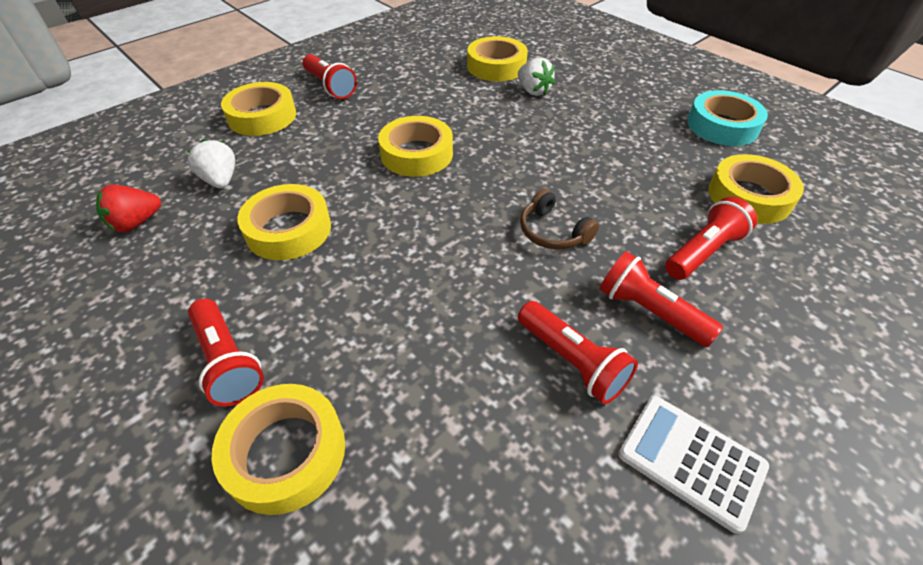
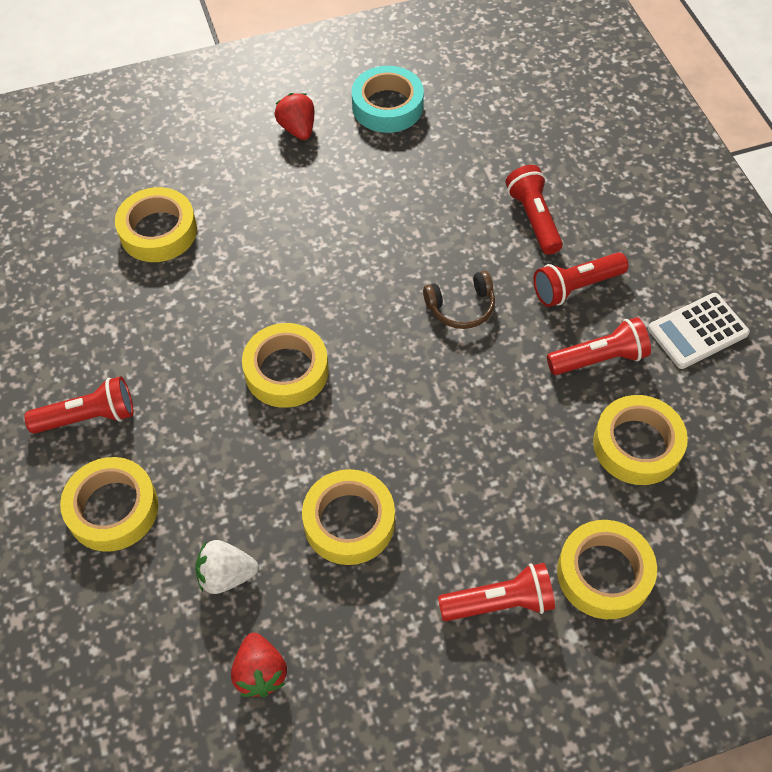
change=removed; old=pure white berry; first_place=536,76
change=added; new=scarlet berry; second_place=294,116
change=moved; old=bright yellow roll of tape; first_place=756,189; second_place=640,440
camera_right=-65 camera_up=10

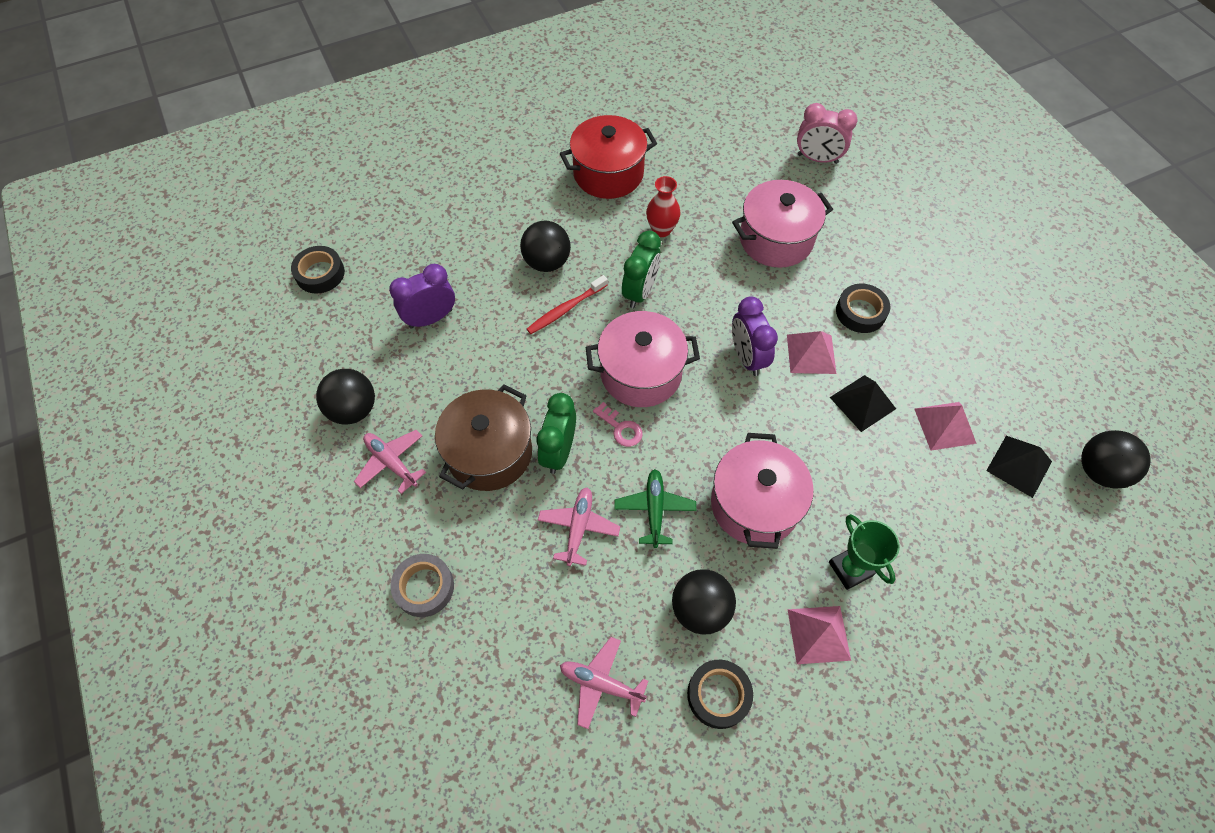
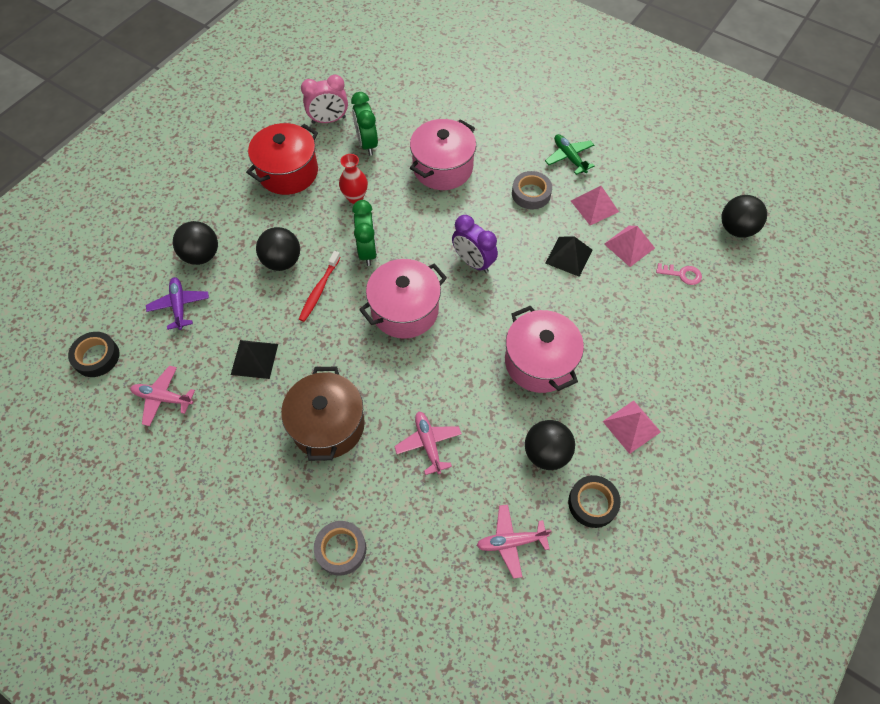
change=removed; old=violet bedside clock; first_place=422,296
change=removed; old=green prize cup; first_place=864,552
change=added; new=violet plane; second_place=177,303
change=moved; old=black sphere; first_place=345,396; second_place=195,243
change=moved; old=pink plane; first_place=390,462; second_place=162,396
change=moved; old=green bedside clock; first_place=556,433; second_place=364,124
change=moved; old=pink key; first_place=618,424; second_place=679,274
change=moved; old=green plane; first_place=655,508; second_place=570,154
change=moved; old=pink solid pyramid; first_place=811,352; second_place=595,205
change=moved; old=pink bedside clock; first_place=827,133; second_place=324,99
change=moved; old=black solid pyramid; first_place=1019,467; second_place=254,359
change=recoloured; old=black roll of tape; new=gray roll of tape; first_place=863,308; second_place=532,190
camera_right=-30 camera_up=0

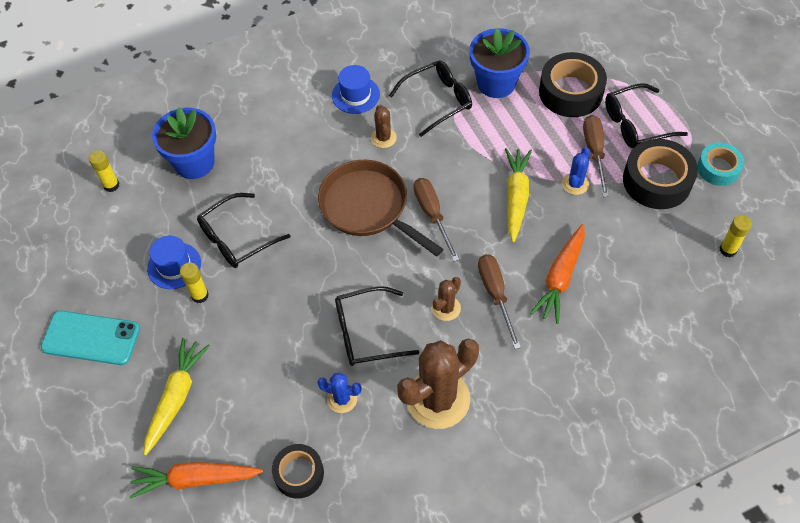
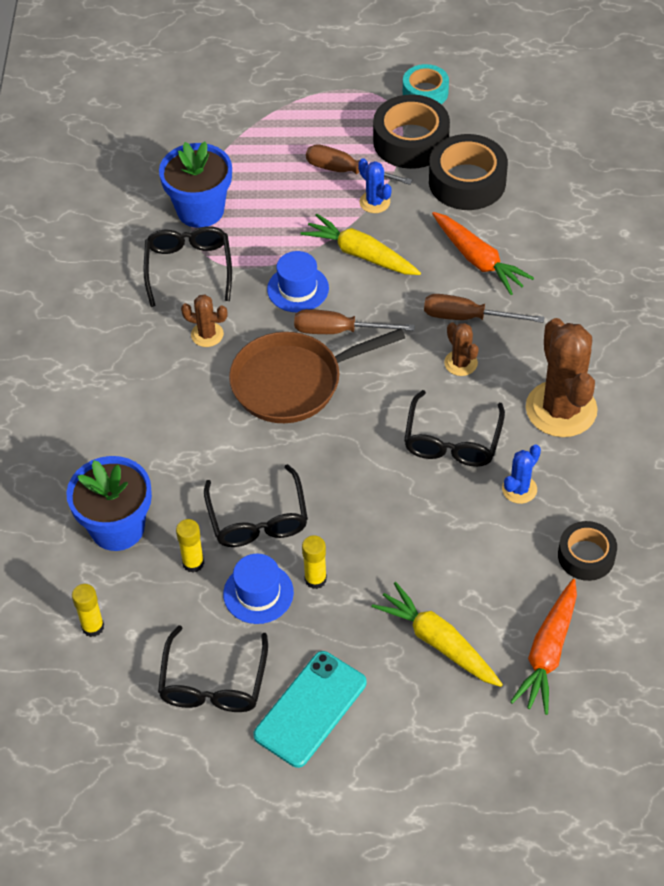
change=moved; old=cobalt hat; first_place=356,89; second_place=298,282
change=moved; old=black roll of tape; first_place=573,84; second_place=468,172
change=moved; old=black glasses; first_place=646,115; second_place=213,668
change=moved; old=bright yellow stick of glue; first_place=735,236; second_place=190,546
camera_right=-65 camera_up=-5

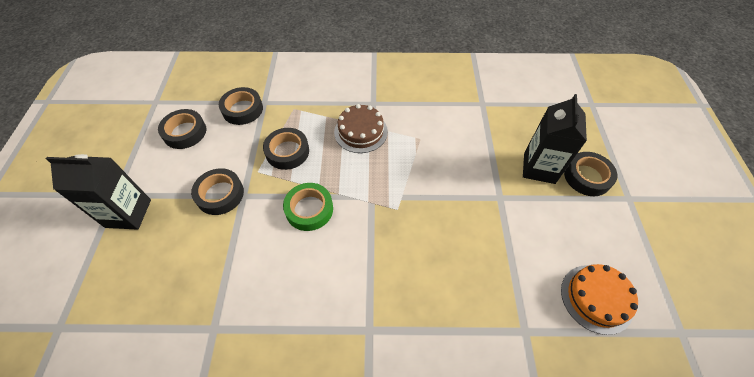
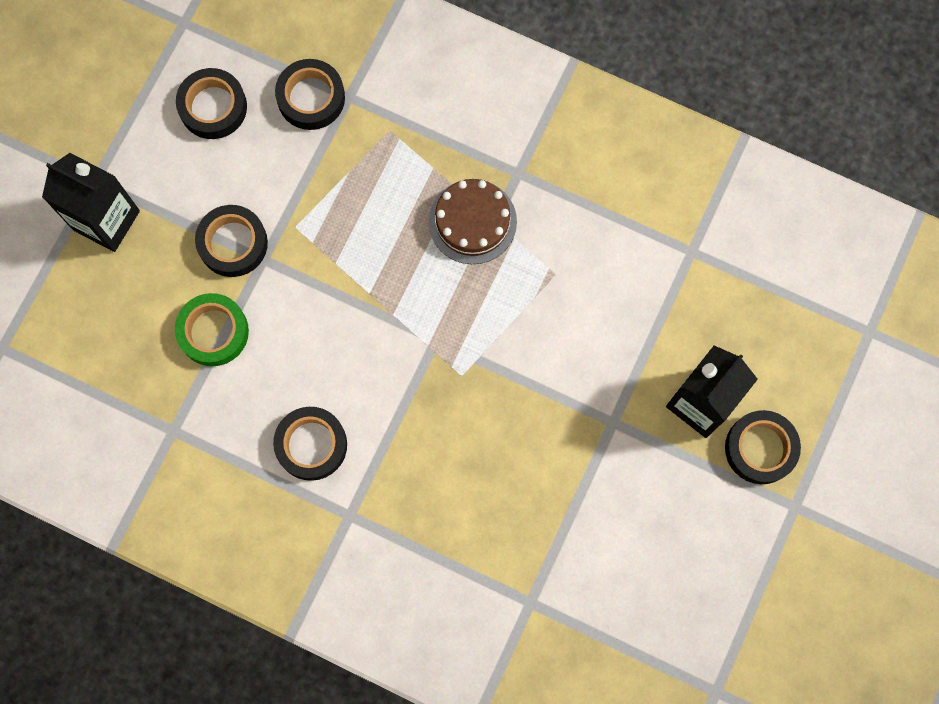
change=removed; old=bright orange cake; first_place=599,299
change=moved; old=black roll of tape; first_place=286,149; second_place=310,444
change=moved; old=green roll of tape; first_place=308,207; second_place=212,329
camera_right=25 camera_up=20

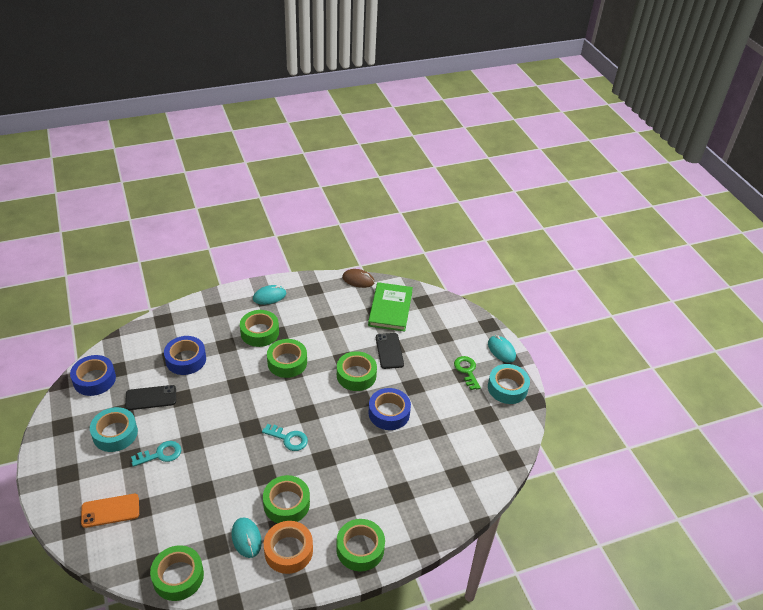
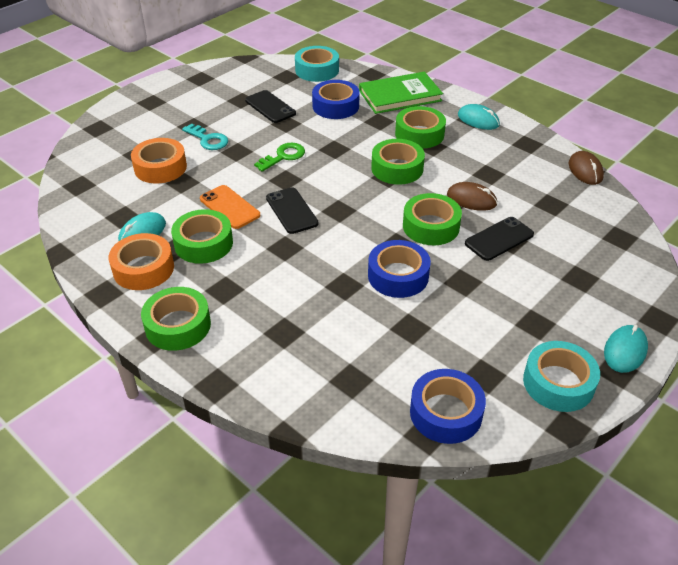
change=removed; old=green roll of tape; first_place=177,573
change=added; new=bright orange roll of tape; second_place=159,160
change=added; new=brown mouse; second_place=472,196
change=moved; old=cobalt roll of tape; first_place=93,375; second_place=448,406
change=moved; old=bright orange mobile phone; first_place=110,511; second_place=230,207
change=moved; old=turquoise roll of tape; first_place=114,429; second_place=317,64
change=moved; old=green book; first_place=390,307; second_place=401,93
change=moved; old=green key; first_place=467,373; second_place=279,157
change=replaced; old=turquoise key; new=black mobile phone; first_place=285,437; second_place=292,210
camera_right=65 camera_up=0

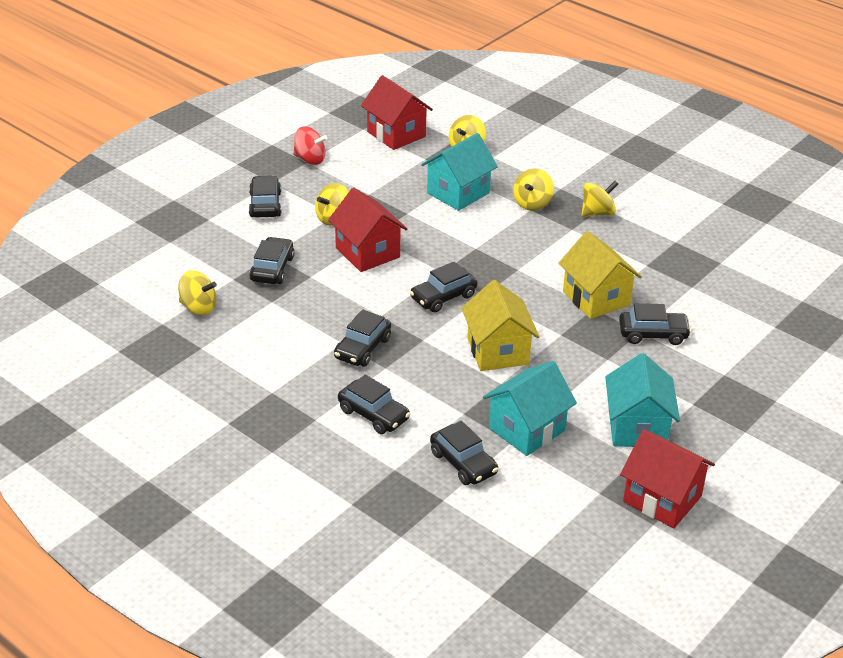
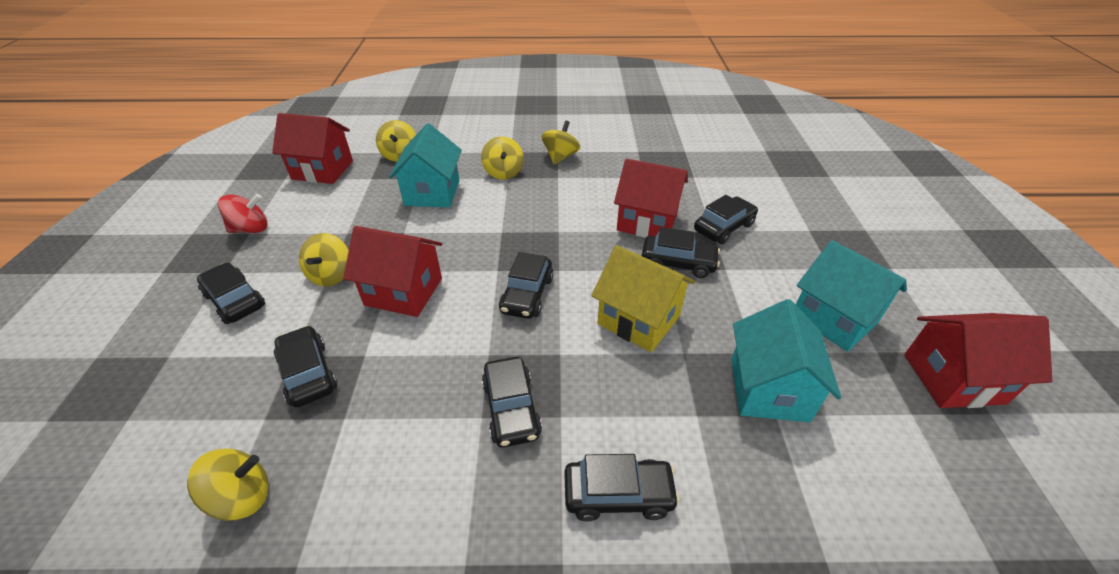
change=moved; old=black car; first_place=464,453; second_place=681,252
change=recoloured; old=bright yellow house; new=scarlet house; first_place=600,275; second_place=651,198
camera_right=-40 camera_up=5

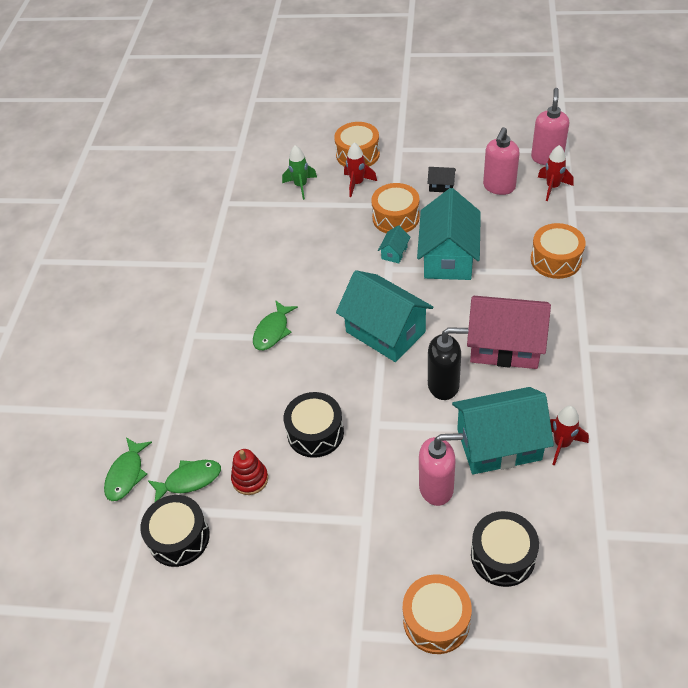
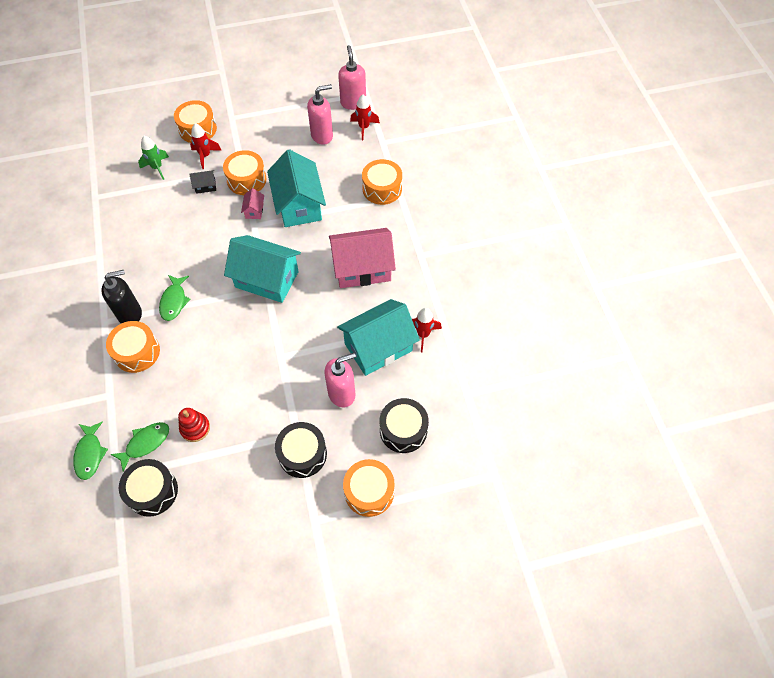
change=added; new=bright orange drum; second_place=133,347
change=moved; old=black drum; first_place=314,425; second_place=301,450
change=moved; old=black house; first_place=441,179; second_place=202,182
change=moved; old=black soap dispenser; first_place=448,363; second_place=121,297
change=recoloured; old=turquoise house; new=pink house; first_place=394,244; second_place=252,203
change=turned; old=pink soap dispenser; first_place=501,161; second_place=320,114; degrees=-120
camera_right=-25 camera_up=10

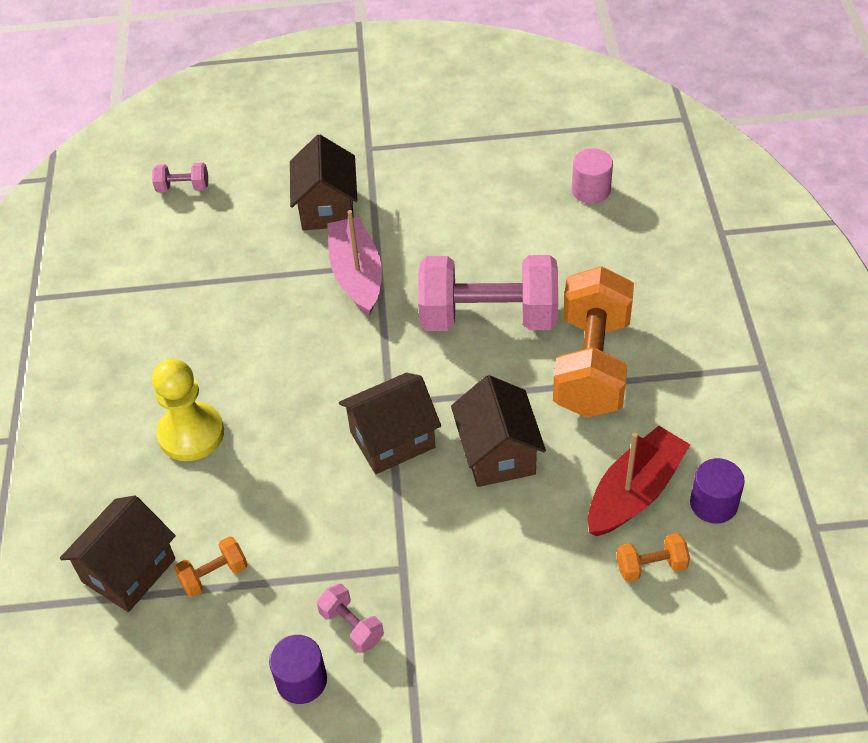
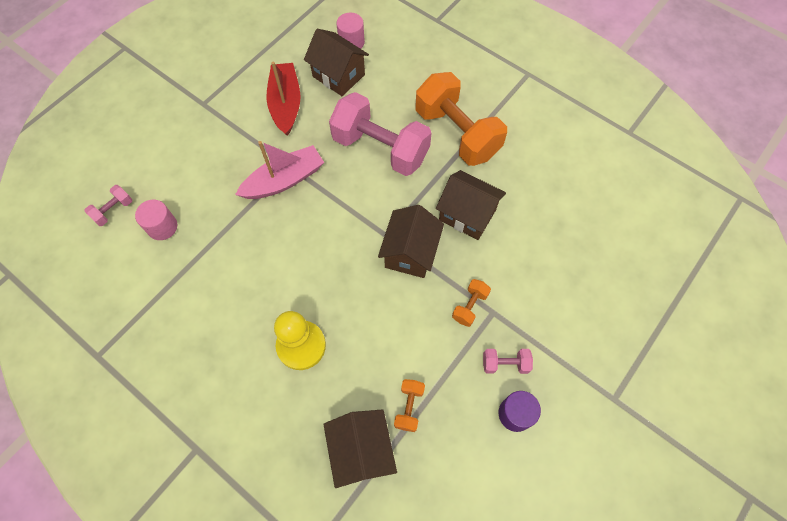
change=removed; old=violet solid cylinder; first_place=717,491
change=added; new=pink solid cylinder; second_place=156,220
change=moved; old=brown house; first_place=323,182; second_place=336,62
change=moved; old=scarlet sailboat; first_place=639,481; second_place=284,99
change=moved; old=bright orange hand weight; first_place=653,557; second_place=471,303
change=turned; old=pink sailboat; first_place=354,263; second_place=279,170; degrees=120
change=turned; old=pink hand weight; first_place=488,293; second_place=380,134; degrees=75
camera_right=-50 camera_up=15

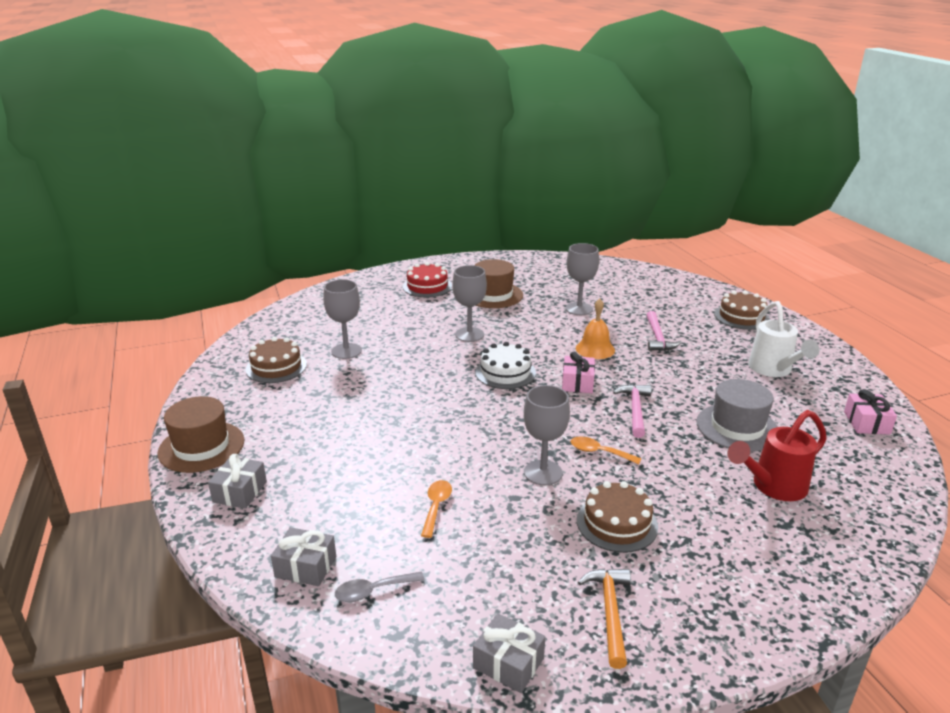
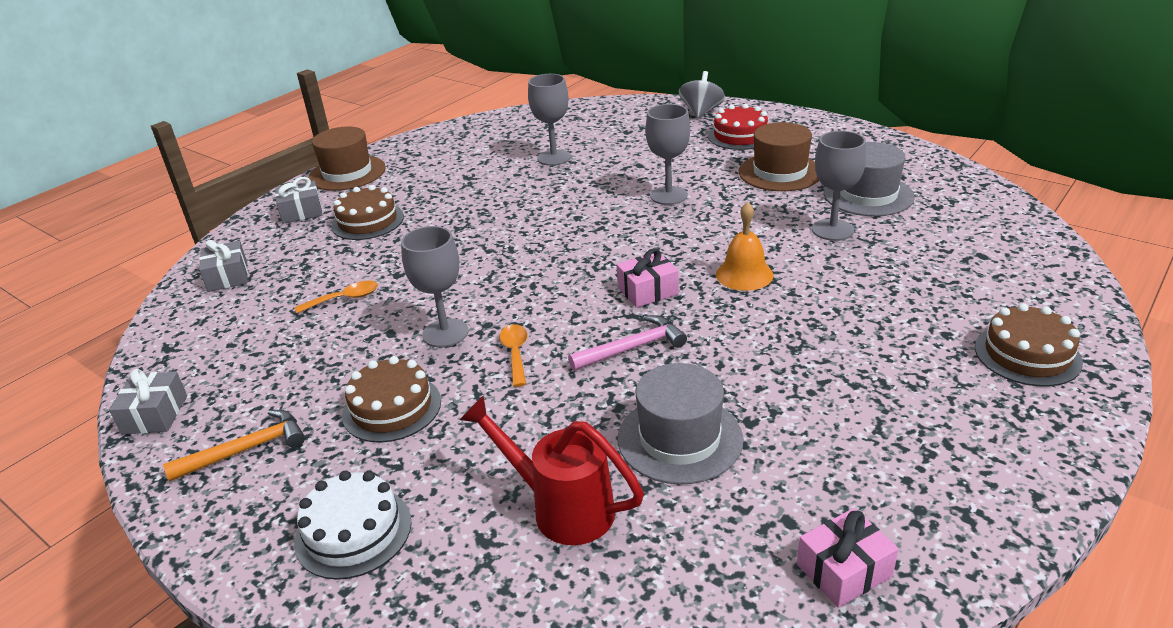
change=removed; old=gray teaspoon; first_place=379,587
change=removed; old=pink claw hammer; first_place=664,331
change=removed; old=pure white watering pot; first_place=784,339
change=added; new=gray spinning top; second_place=702,95
change=added; new=gray hat; second_place=869,179
change=moved; old=brown cake; first_place=276,360; second_place=367,212
change=moved; old=pure white cake; first_place=505,365; second_place=353,525
camera_right=60 camera_up=5

